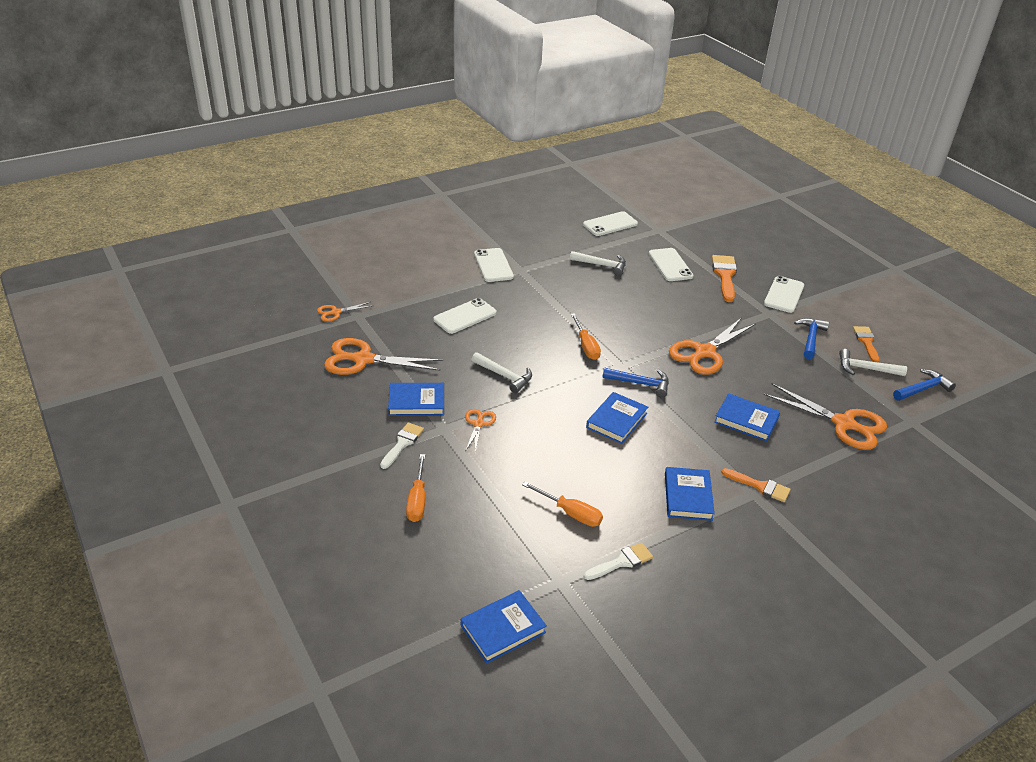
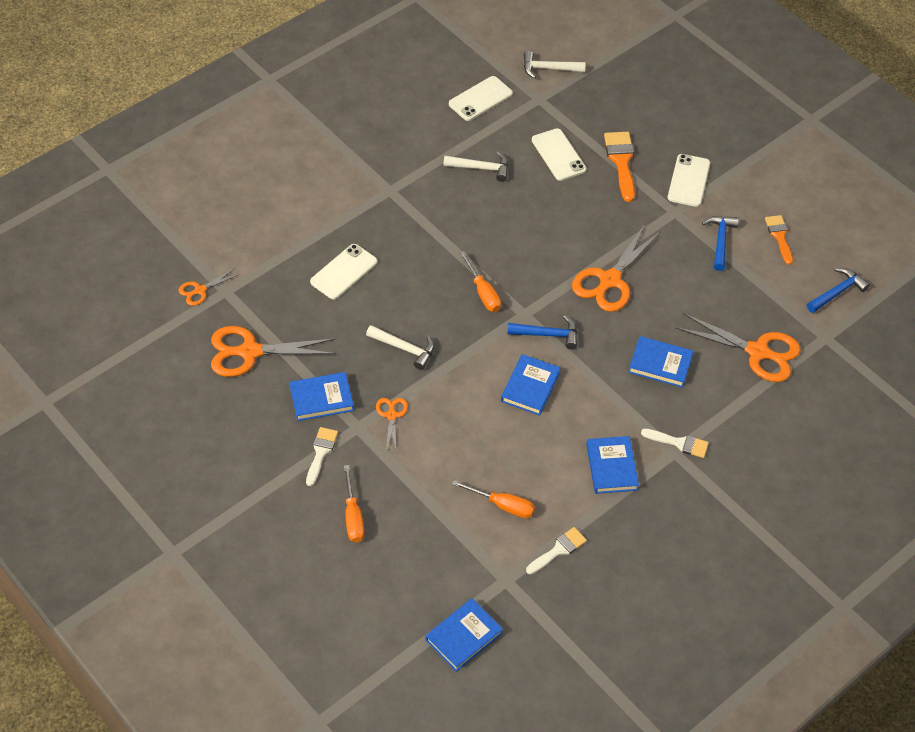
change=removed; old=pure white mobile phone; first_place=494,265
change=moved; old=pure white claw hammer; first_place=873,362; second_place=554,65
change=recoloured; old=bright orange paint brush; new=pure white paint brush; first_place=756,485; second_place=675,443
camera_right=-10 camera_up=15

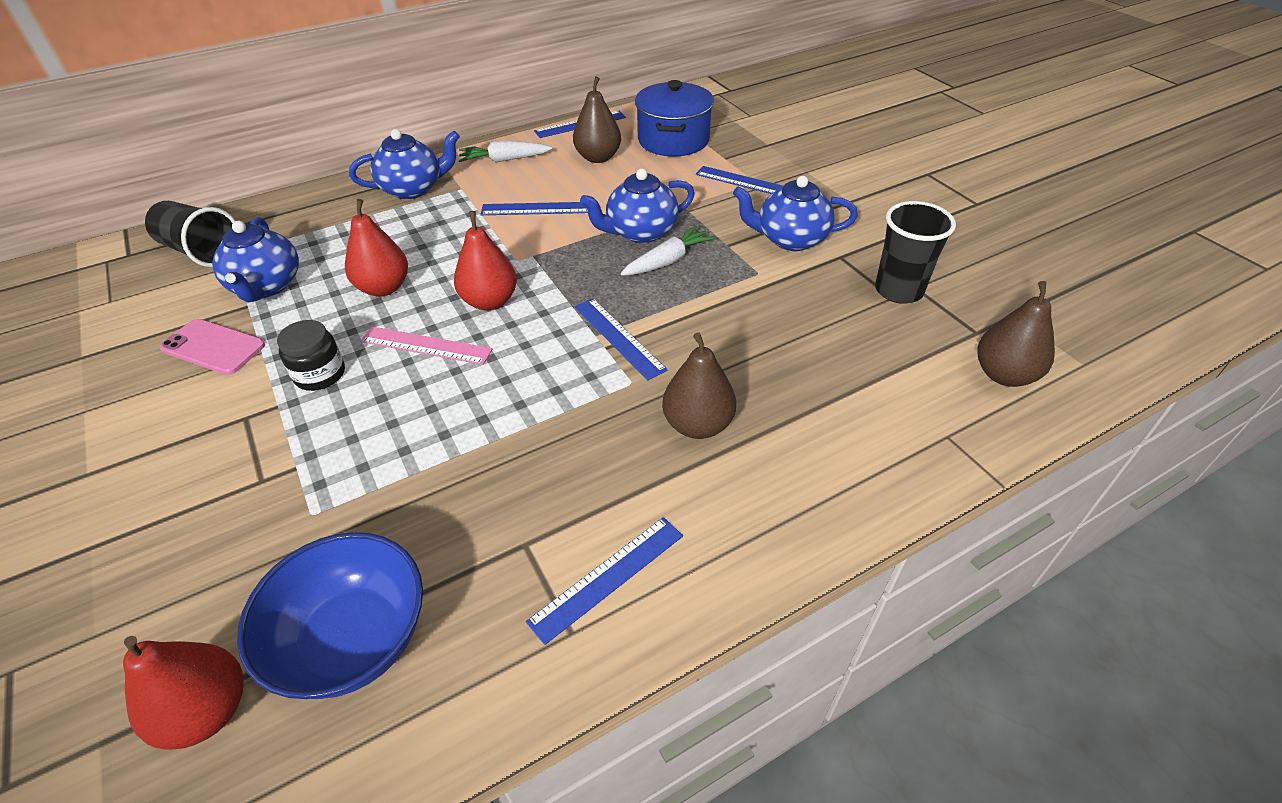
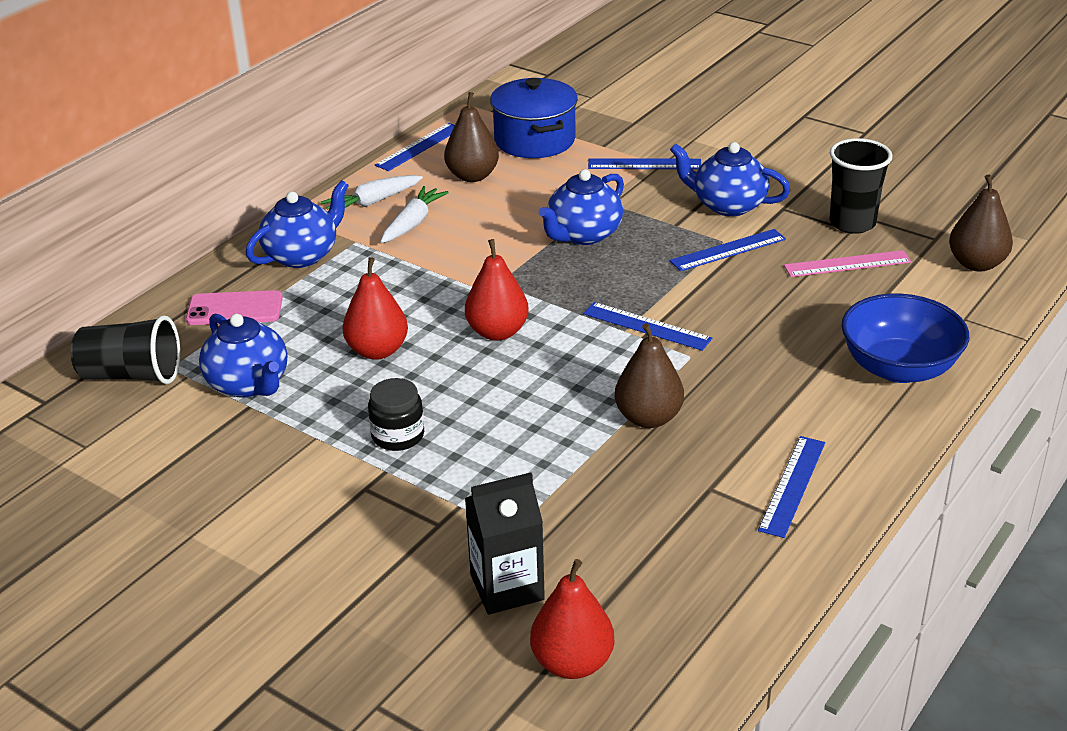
change=added; new=black carton; second_place=505,543
change=moved; old=pink mobile phone; first_place=212,347; second_place=234,307
change=moved; old=cobalt deep dish; first_place=330,615; second_place=905,338
change=moved; old=pink straightedge; first_place=426,345; second_place=848,263
change=moved; old=cobalt straightedge; first_place=534,208; second_place=727,250
change=moved; old=pure white root vegetable; first_place=668,250; second_place=415,214
change=moved; old=brown pear fruit; first_place=699,385; second_place=649,375
change=turned; old=cobalt tea pot; first_place=795,213; second_place=730,179; degrees=45
camera_right=-25 camera_up=-10

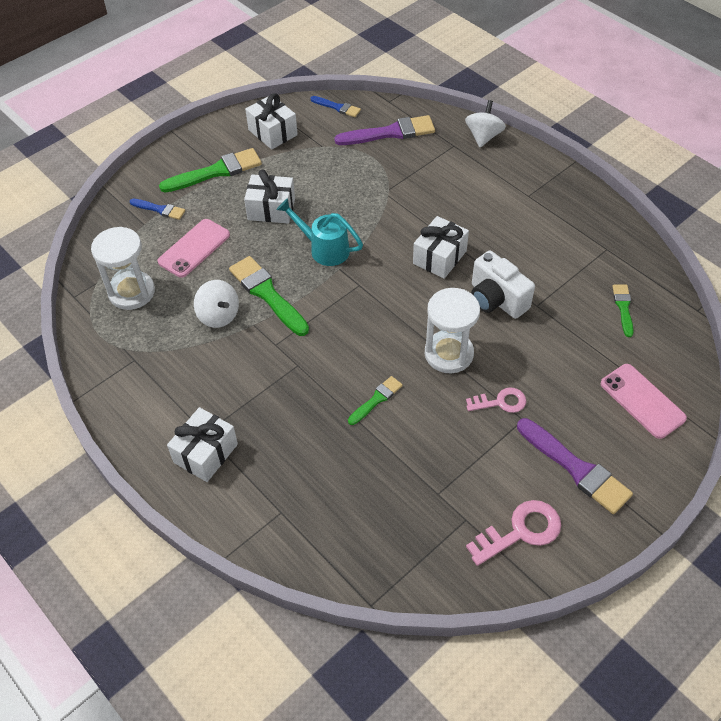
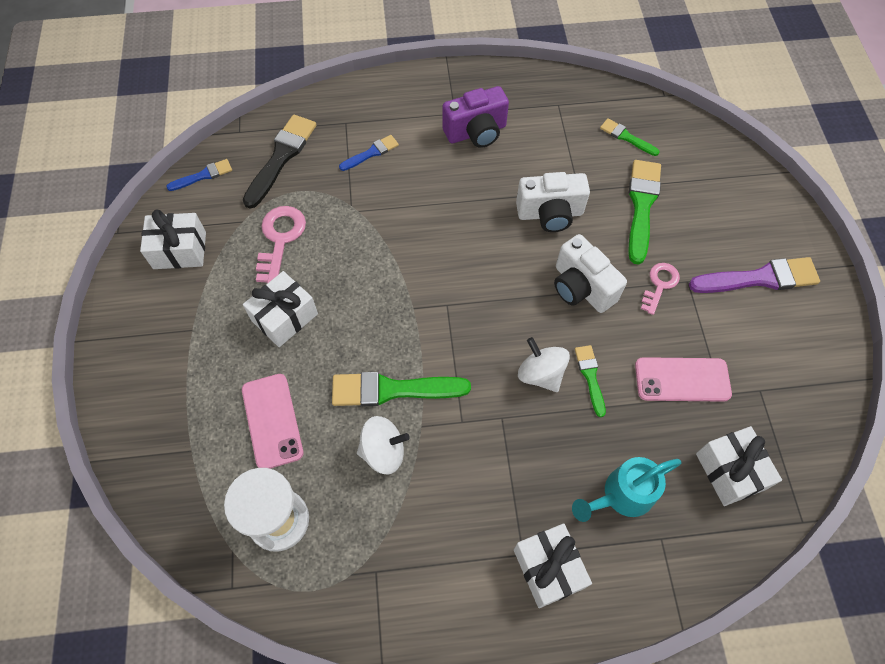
change=added; new=violet photo camera; second_place=475,117
change=moved; old=cobalt paint brush; first_place=157,209; second_place=369,153
change=moved; old=green paint brush; first_place=210,170; second_place=645,212
change=moved; old=turquoise watering pot; first_place=320,232; second_place=626,489
change=moved; old=pure white wrapped gift; first_place=441,247; second_place=739,466
change=moved; old=pure white spinning top; first_place=485,123; second_place=544,364
change=moved; old=pink key; first_place=513,533; second_place=281,245
change=moved; old=pink mobile phone; first_place=643,401; second_place=683,379
change=replaced; old=pure white sandglass; new=pure white photo camera; first_place=452,330; second_place=590,273
change=recoloured; old=violet paint brush; new=black paint brush; first_place=384,130; second_place=279,162
camera_right=-55 camera_up=10

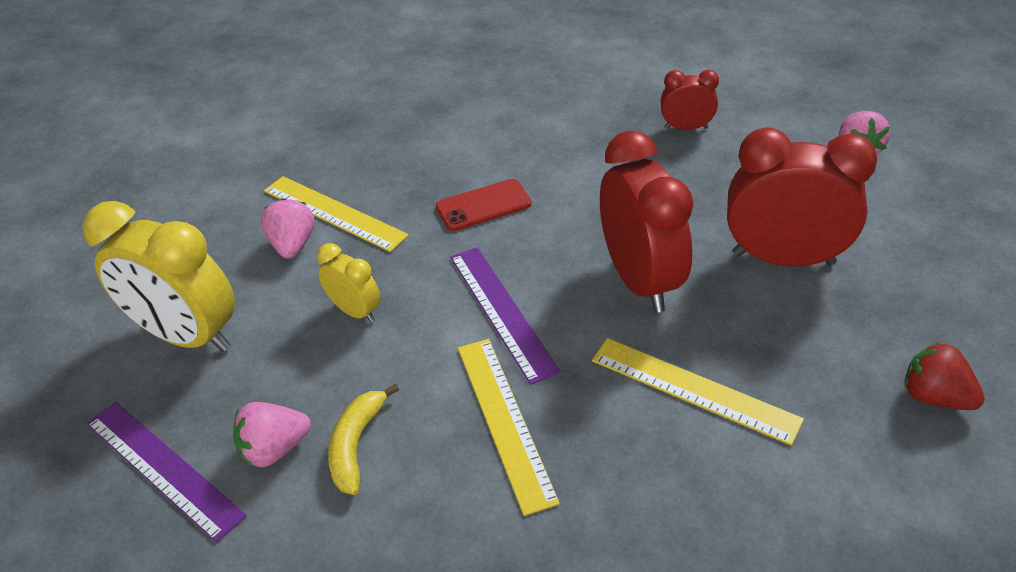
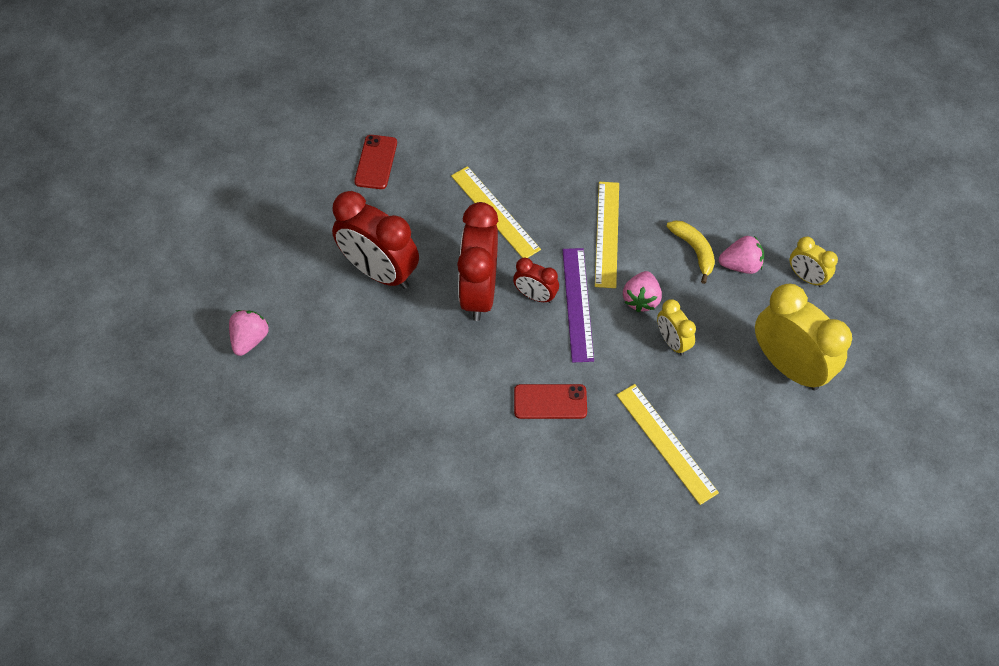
change=moved; old=pink berry; first_place=287,228; second_place=642,291
change=moved; old=scarlet bedside clock; first_place=690,100; second_place=536,280
change=replaced; old=violet straightedge; new=bright yellow bedside clock; first_place=166,472; second_place=814,262
change=replaced; old=scarlet berry; new=scarlet mobile phone; first_place=945,376; second_place=375,162
change=turned; old=bright yellow toy banana; first_place=363,439; second_place=690,252; degrees=-60
camera_right=-160 camera_up=15

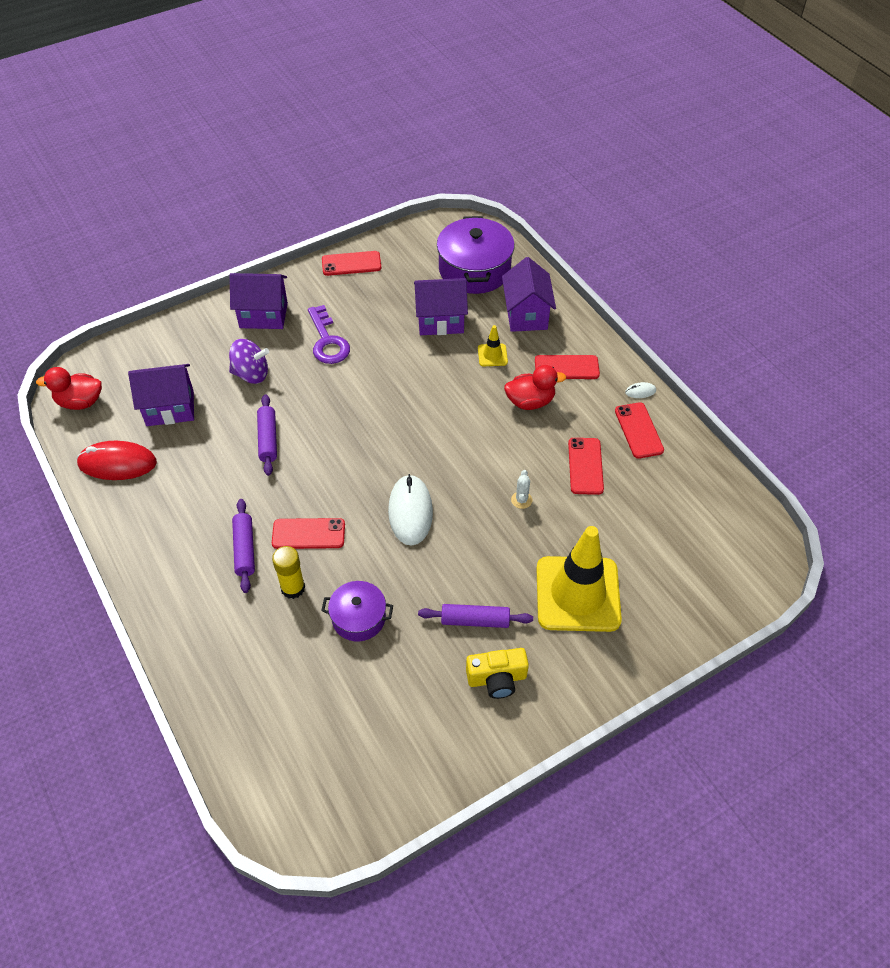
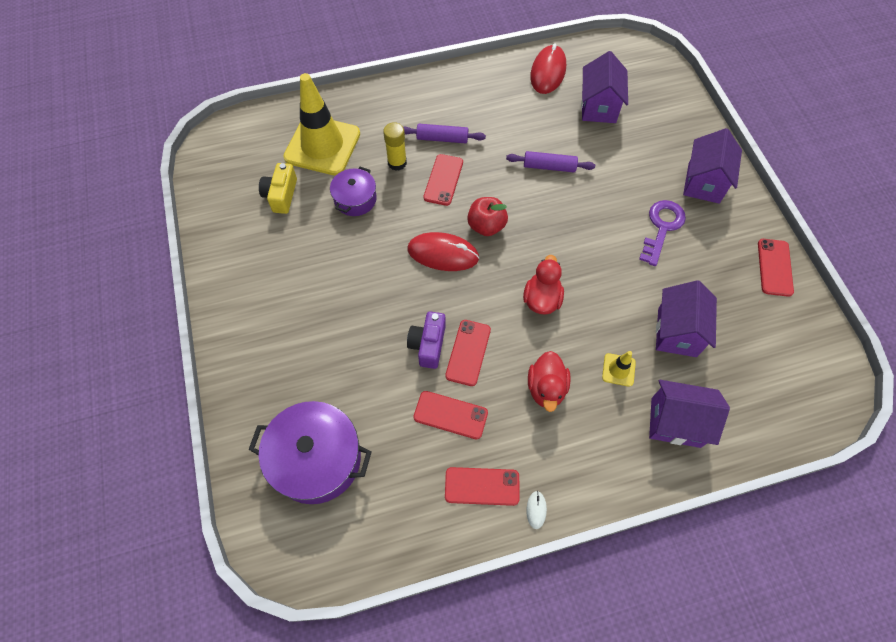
change=removed; old=violet spinning top; first_place=249,361
change=removed; old=violet dough roller; first_place=475,616
change=added; new=scarlet apple fruit; second_place=487,216
change=moved; old=scarlet rubber duck; first_place=69,388; second_place=543,285
change=moved; old=violet cooking pot; first_place=476,255; second_place=310,452
change=moved; old=bright yellow photo camera; first_place=497,673; second_place=278,188
change=moved; old=scarlet mobile phone; first_place=567,367; second_place=468,353
change=moved; old=bright yellow safety cone; first_place=579,579; second_place=321,124
change=replaced; old=pure white saguaro cactus; new=violet photo camera; first_place=522,489; second_place=426,340
change=recoloured; old=pure white mouse; new=scarlet mouse; first_place=410,510; second_place=443,251
change=turned; old=violet key; first_place=329,334; second_place=662,233; degrees=120
camera_right=105 camera_up=10

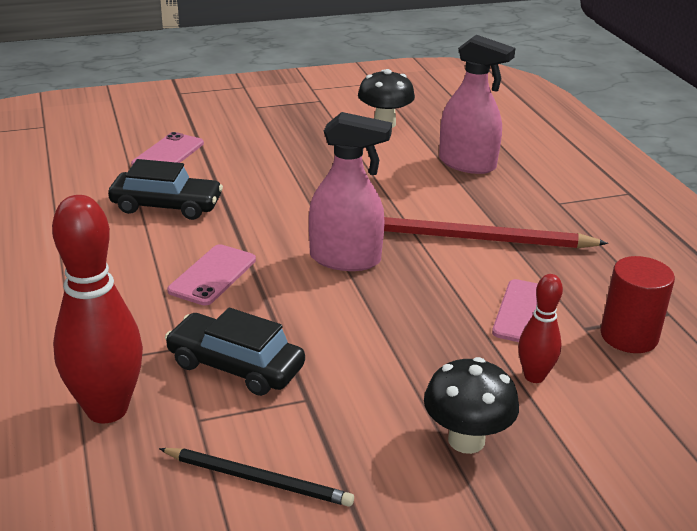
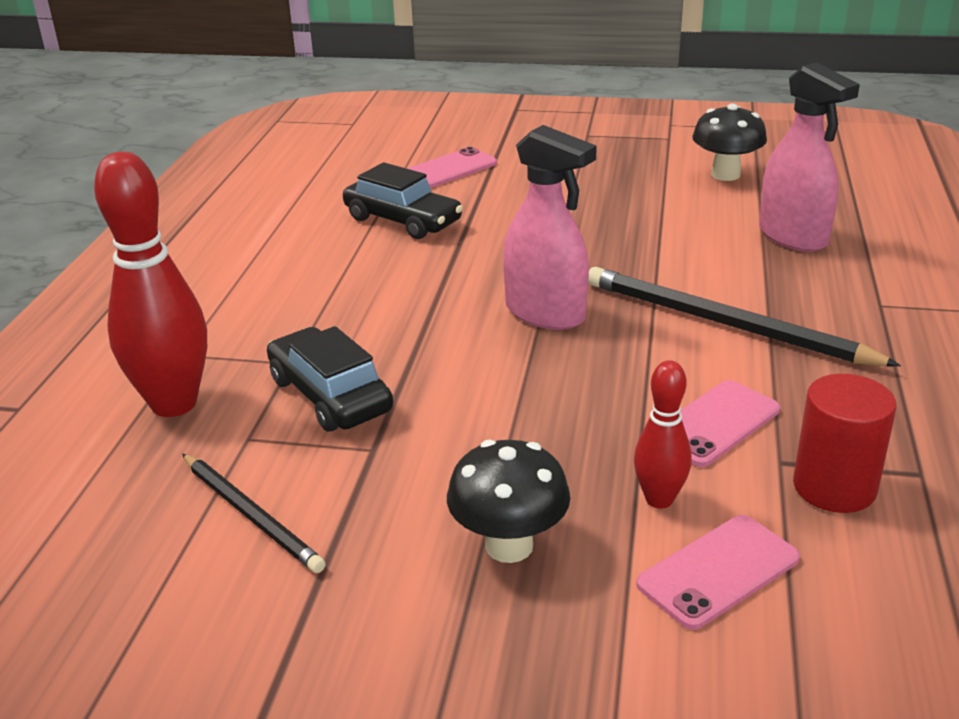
change=moved; old=pink mobile phone; first_place=211,274; second_place=718,572
change=recoloured; old=scarlet pencil; new=black pencil; first_place=496,232; second_place=744,317
camera_right=30 camera_up=0

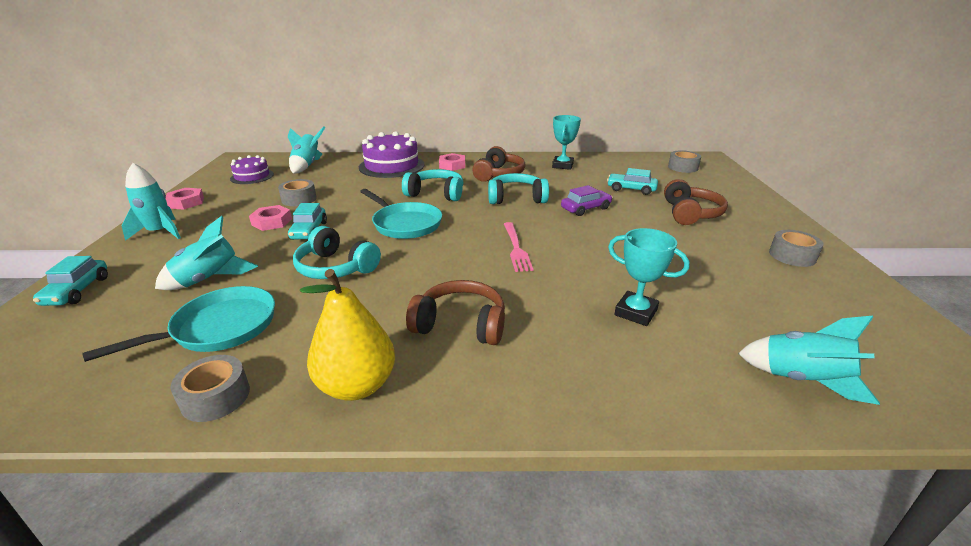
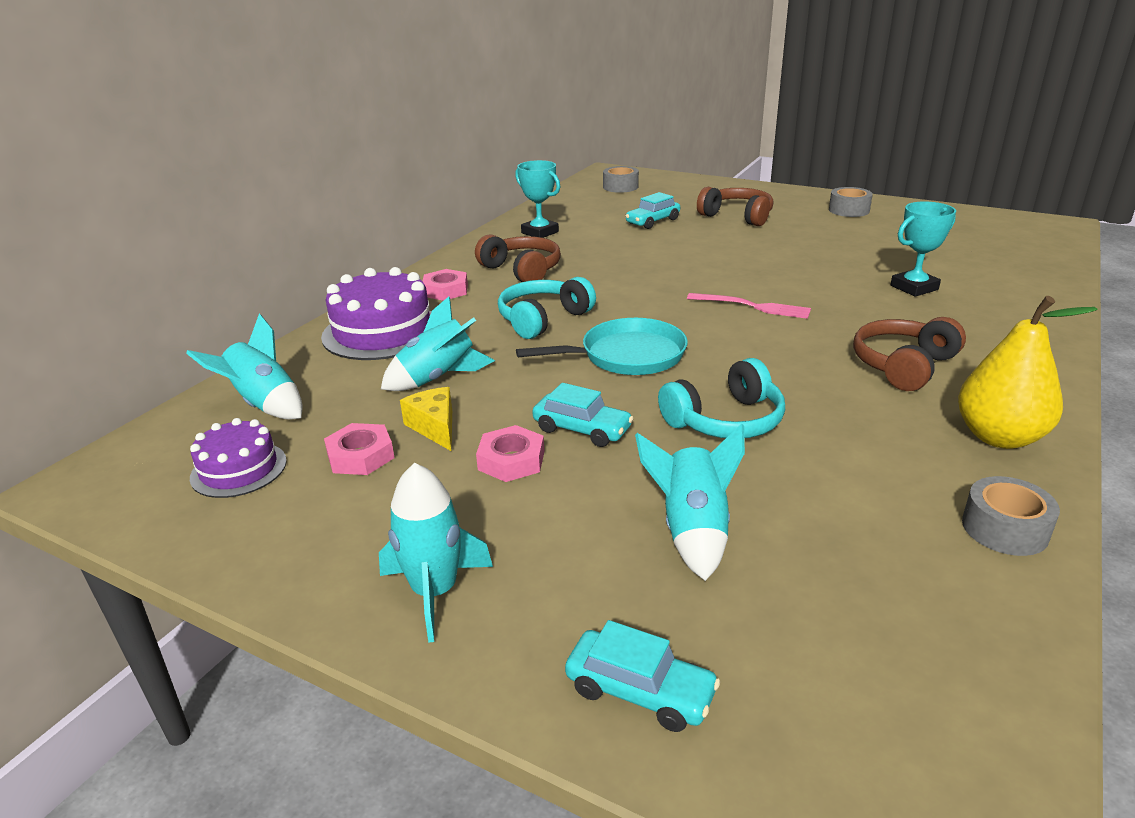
change=removed; old=turquoise frying pan; first_place=178,324
change=removed; old=turquoise headphones; first_place=518,188
change=removed; old=violet car; first_place=587,200
change=moved; old=pink hexagon nut; first_place=185,199; second_place=359,449
change=moved; old=turquoise rocket; first_place=809,360; second_place=438,344
change=replaced; old=gray roll of tape; new=bright yellow cheese; first_place=297,192; second_place=426,419
camera_right=-60 camera_up=0

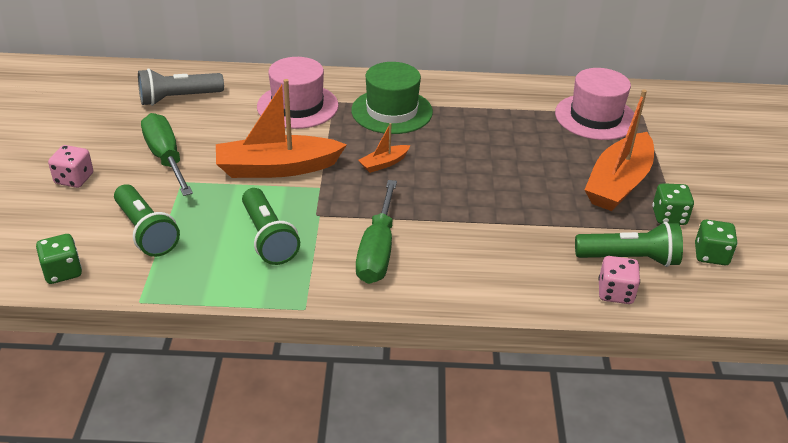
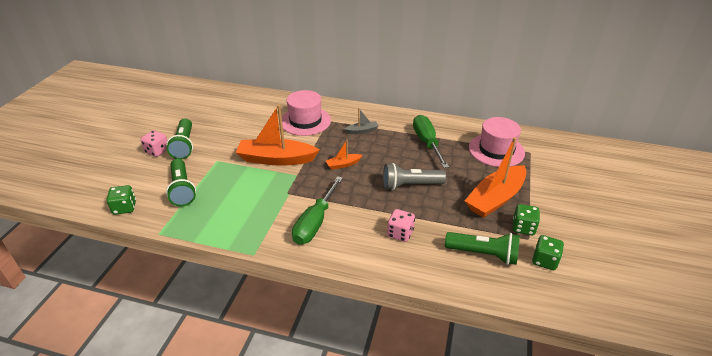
change=moved; old=gray torch; first_place=181,87; second_place=414,176
change=moved; old=green screwdriver; first_place=167,154; second_place=431,141
change=moved; old=green torch; first_place=271,226; second_place=179,139
change=moved; old=pink game die; first_place=619,280; second_place=401,225
change=replaced; old=green hat; new=gray sailboat; first_place=392,98; second_place=361,121
camera_right=15 camera_up=0

